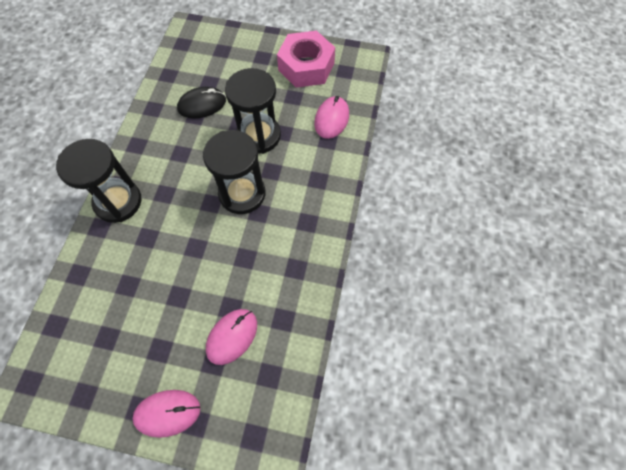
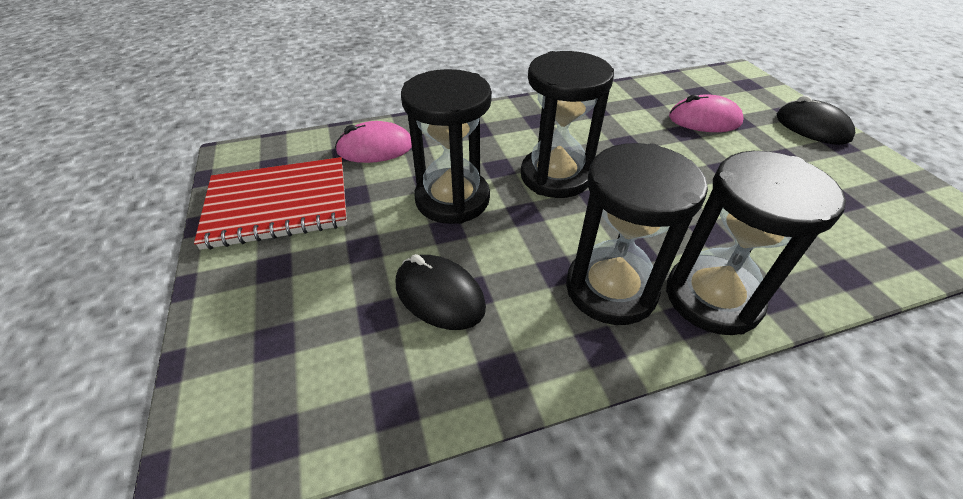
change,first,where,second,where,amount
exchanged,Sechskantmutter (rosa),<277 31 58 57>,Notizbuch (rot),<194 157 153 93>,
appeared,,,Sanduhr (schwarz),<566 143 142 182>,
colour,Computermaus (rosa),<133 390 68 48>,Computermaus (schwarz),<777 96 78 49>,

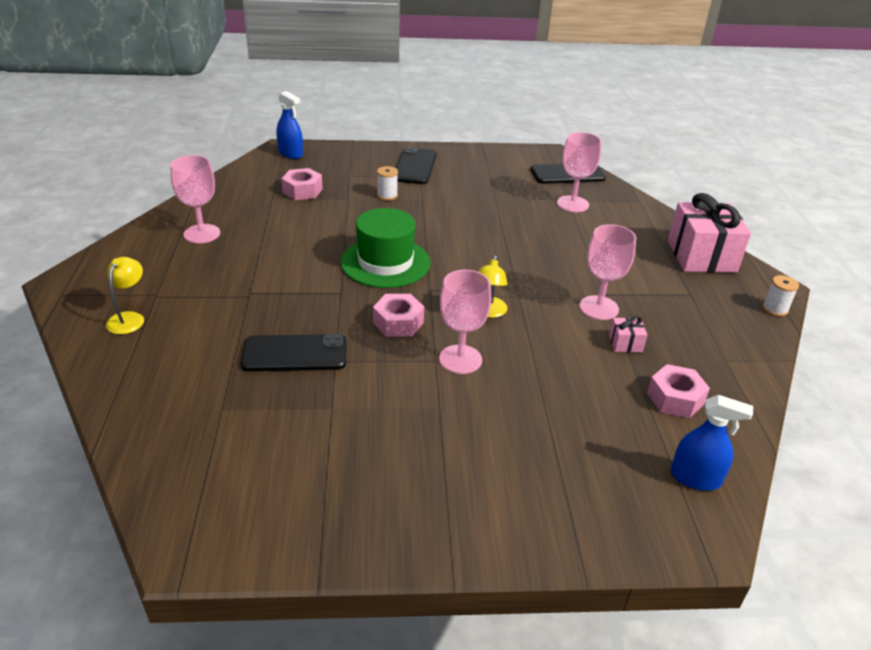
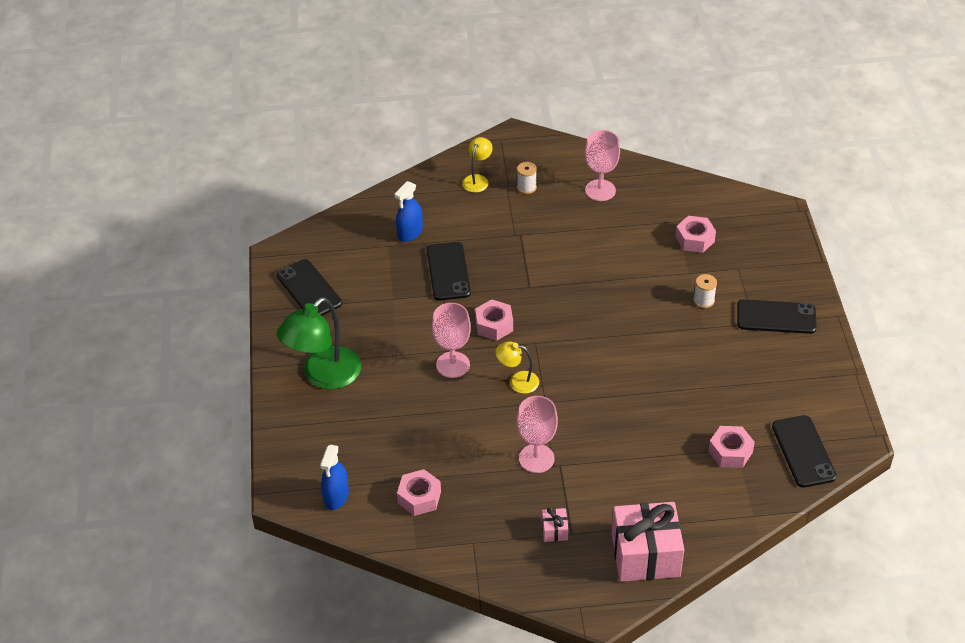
change,first,where,second,where,amount
appeared,,,Handy (schwarz),<276 259 66 57>,
appeared,,,Lampe (grün),<277 297 84 92>,
relocated,Sprühflasche (blau),<277 91 26 68>,,<394 181 29 61>,
spun,Lampe (gelb),<106 257 38 77>,,<462 137 31 56>,75 degrees counterclockwise
relocated,Garnrolle (weiß),<763 275 36 41>,,<517 162 20 32>,
relocated,Geschenk (rosa),<609 316 38 36>,,<542 508 27 34>,
exchanged,Kelch (rosa),<557 132 44 80>,Sechskantmutter (rosa),<708 426 47 42>,
missing,Hut (grün),<341 208 89 80>,,,

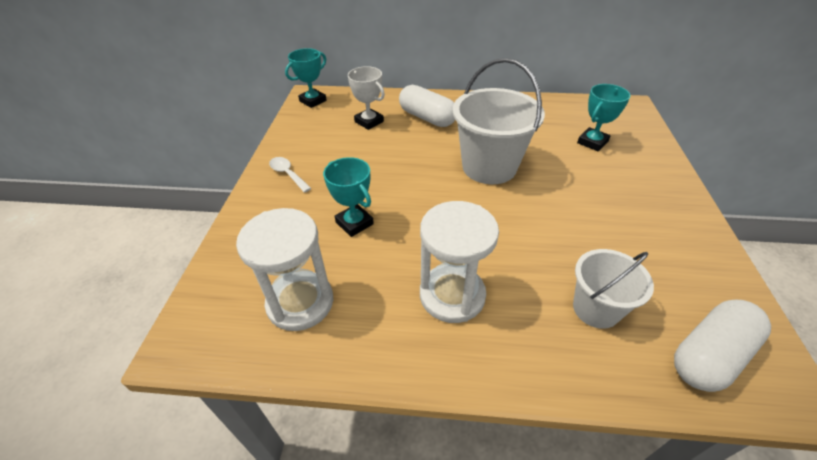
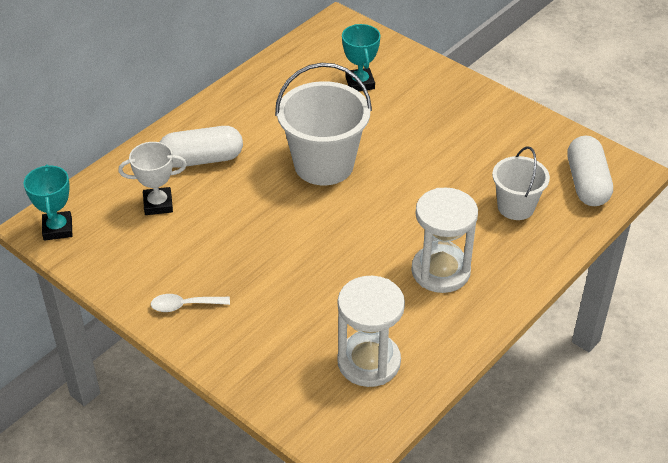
change,first,where,second,where,amount
missing,Pokal (türkis),<323 157 51 80>,,,

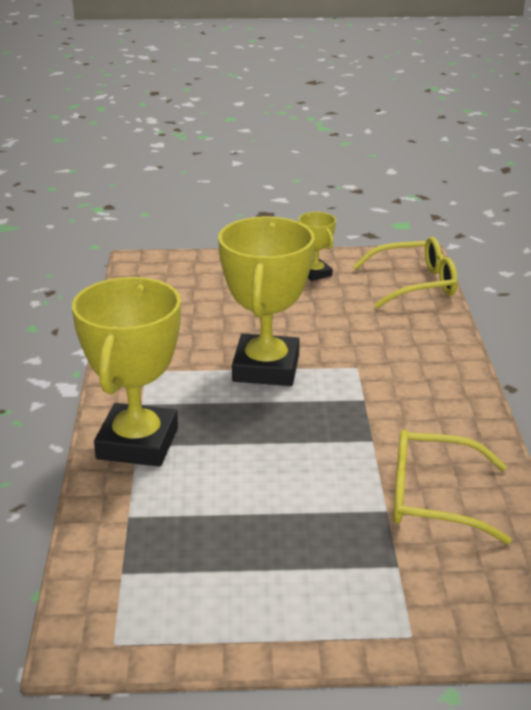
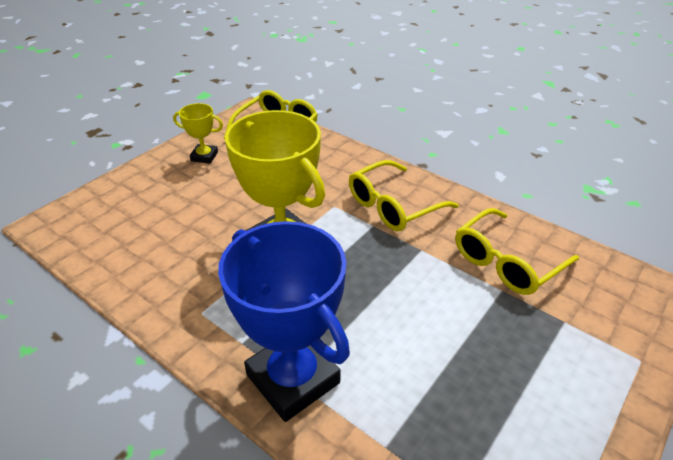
change,first,where,second,where,amount
colour,Pokal (gelb),<72 277 109 190>,Pokal (blau),<218 221 132 201>,
appeared,,,Brille (gelb),<349 160 110 71>,

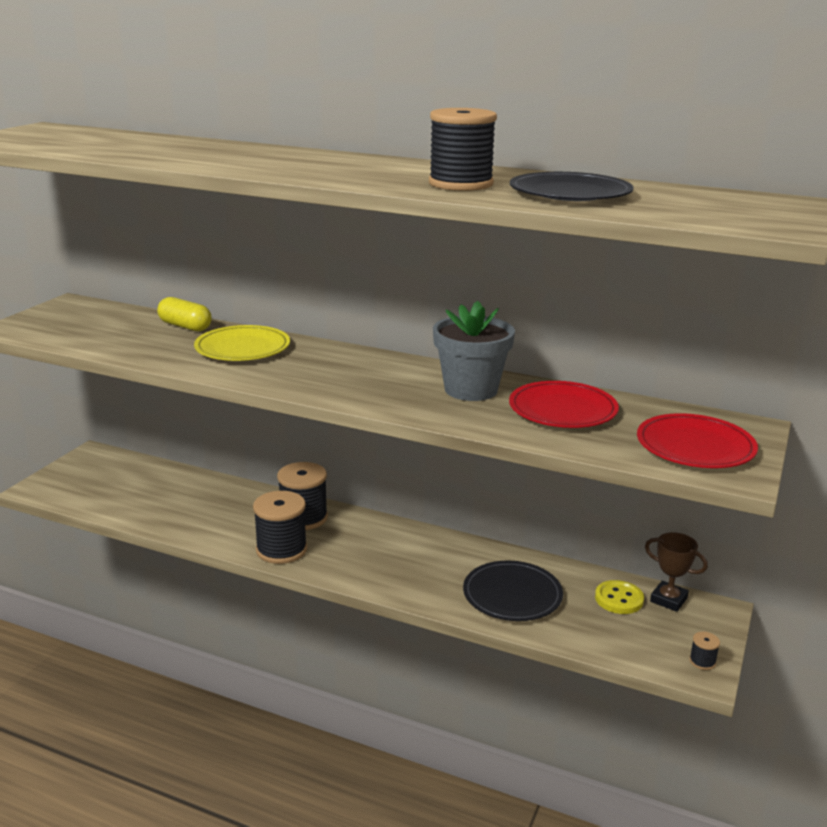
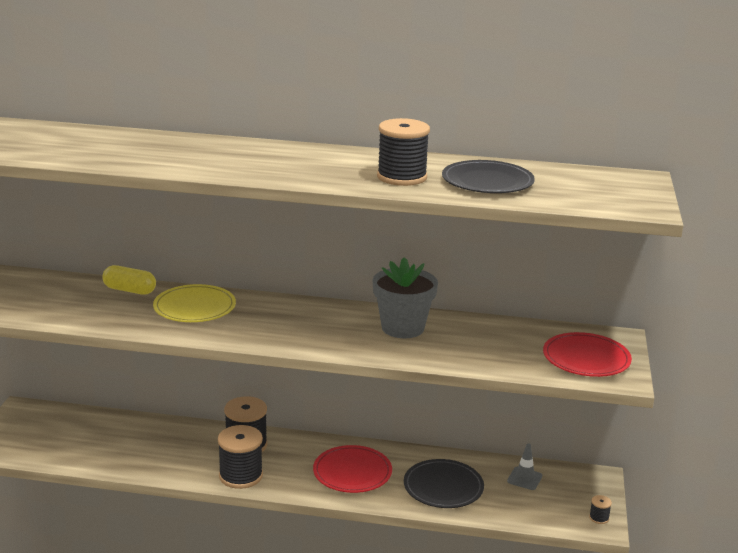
change,first,where,second,where,amount
relocated,Teller (rot),<509 381 110 47>,,<313 445 79 48>,
exchanged,Knopf (gelb),<595 580 49 34>,Leitkegel (grau),<507 443 35 47>,
missing,Pokal (braun),<645 532 63 80>,,,

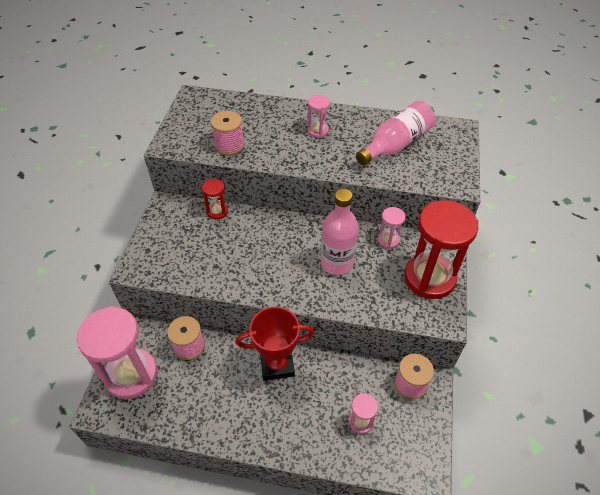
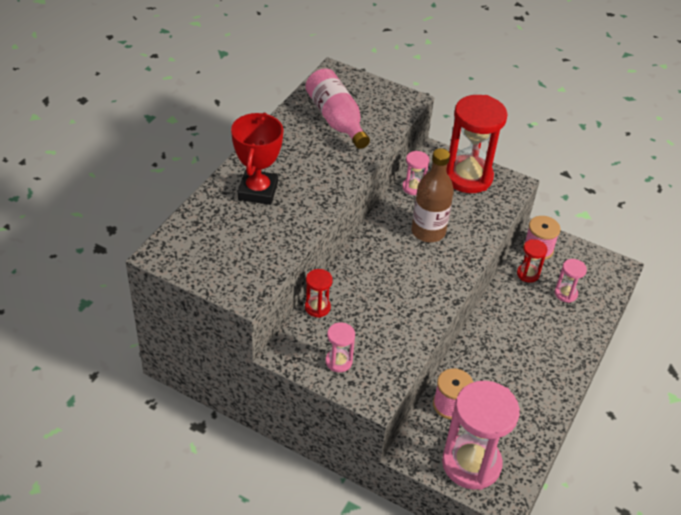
change,first,where,second,where,amount
relocated,Pokal (rot),<236 307 78 74>,,<231 113 53 92>,
relocated,Sanduhr (rosa),<307 95 23 43>,,<325 322 30 50>,
colour,Flasche (rosa),<321 189 38 86>,Flasche (braun),<411 148 43 94>,
appeared,,,Sanduhr (rot),<517 239 31 44>,
missing,Garnrolle (rosa),<211 111 33 44>,,,

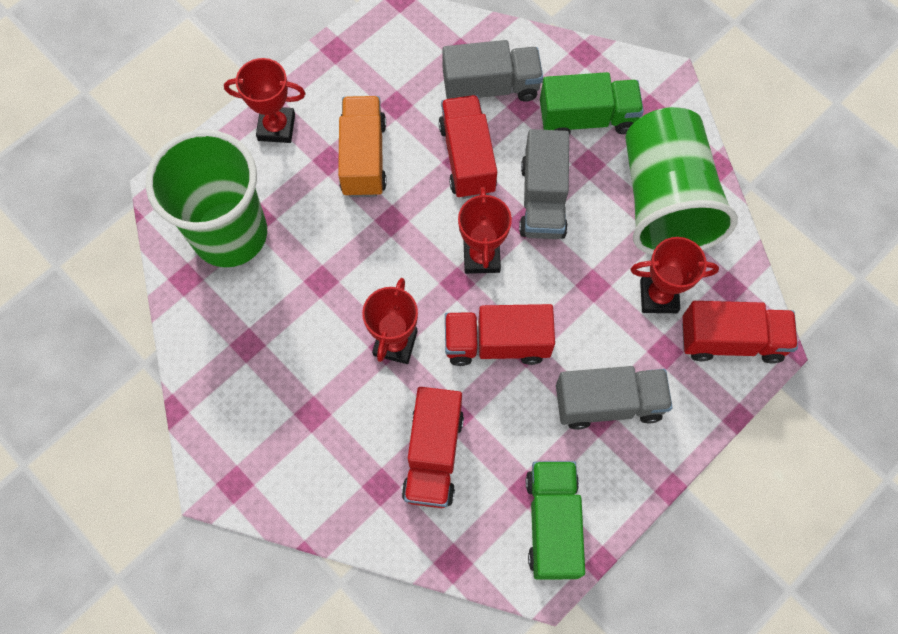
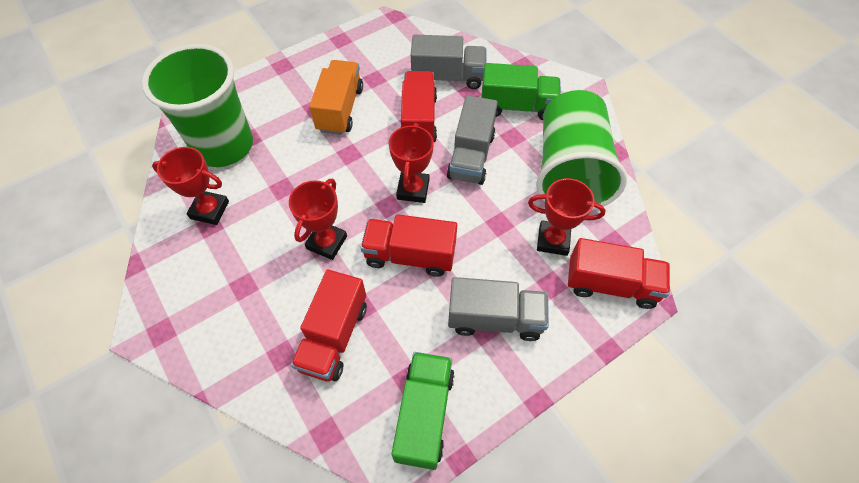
change,first,where,second,where,amount
relocated,Pokal (rot),<224 58 81 85>,,<152 147 77 78>,

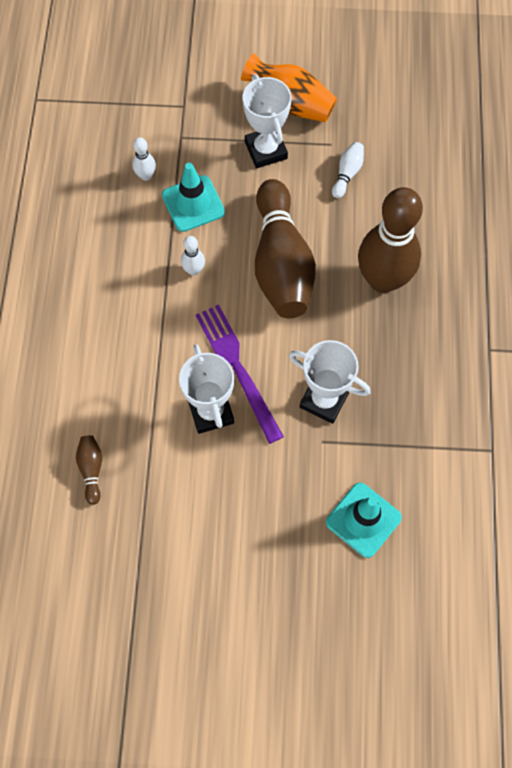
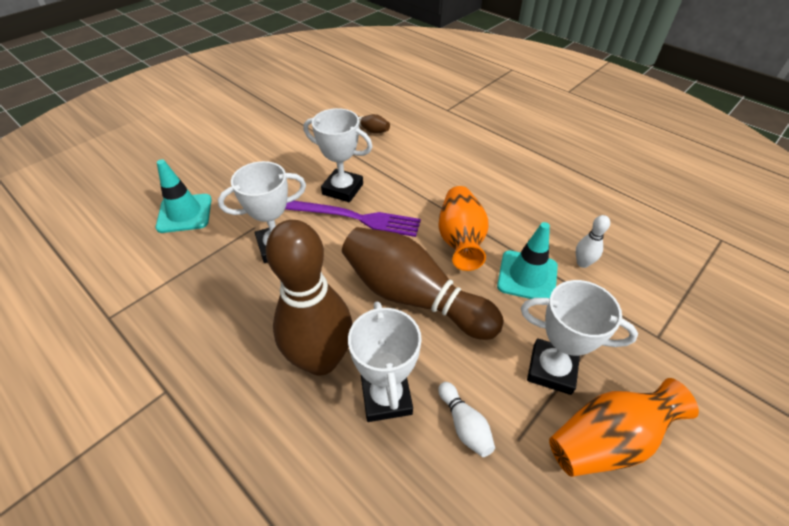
change,first,where,second,where,amount
appeared,,,Pokal (weiß),<348 301 74 121>,
exchanged,Bowlingkegel (weiß),<181 236 24 40>,Vase (orange),<438 186 50 85>,

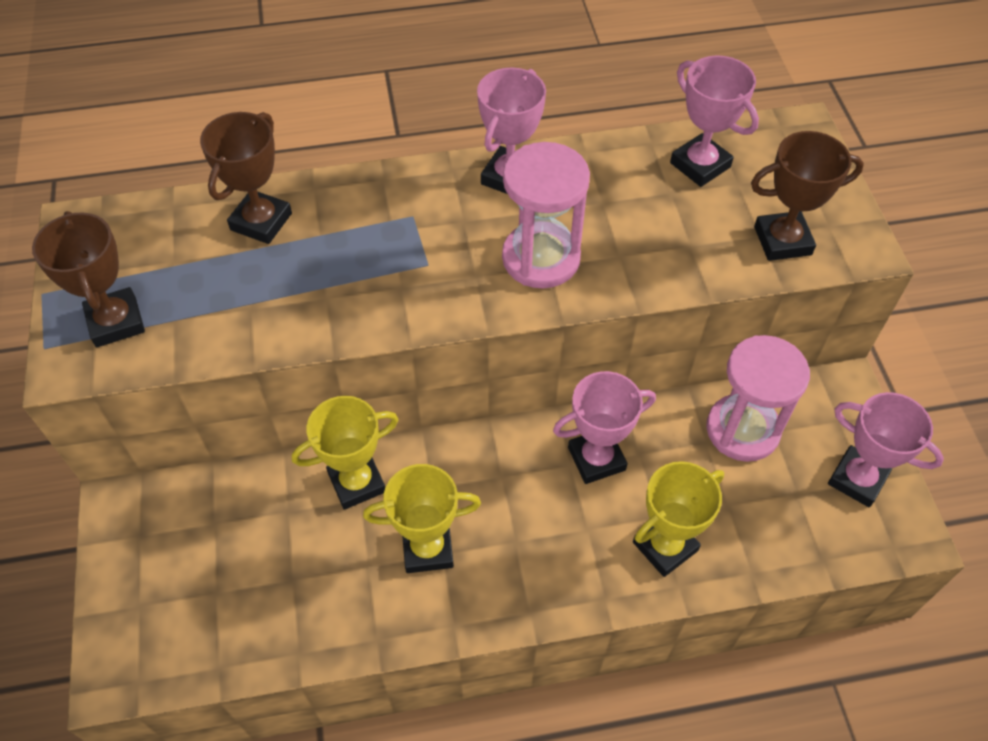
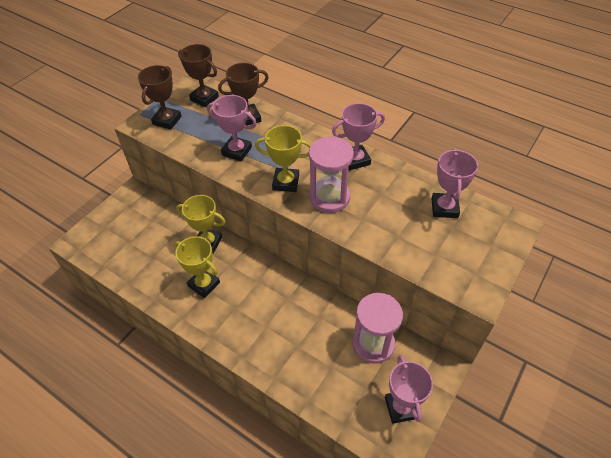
change,first,where,second,where,amount
relocated,Pokal (braun),<751 131 113 130>,,<178 44 41 63>,
relocated,Pokal (rosa),<553 371 103 113>,,<207 95 50 66>,
relocated,Pokal (gelb),<633 461 91 116>,,<255 125 56 67>,

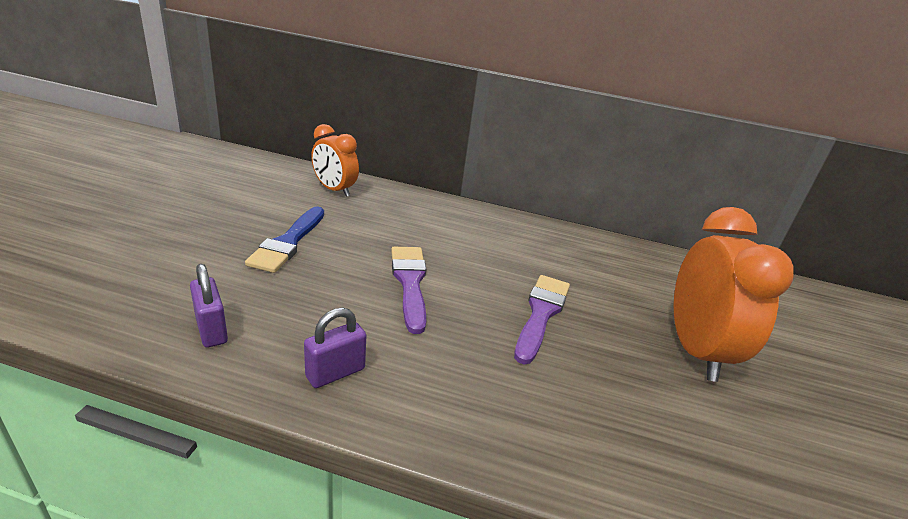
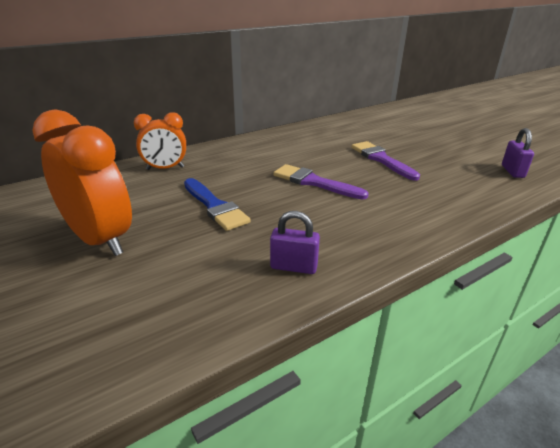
change,first,where,second,where,amount
relocated,Wecker (orange),<674 207 120 175>,,<33 110 99 146>,
relocated,Vorhängeschloss (lila),<304 308 62 80>,,<502 128 32 50>,

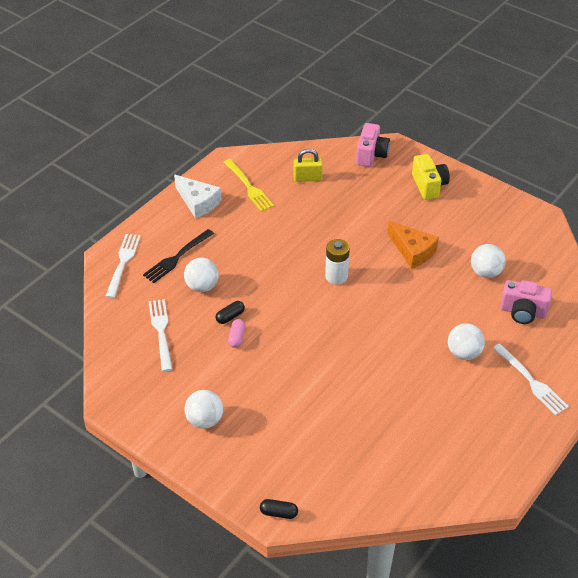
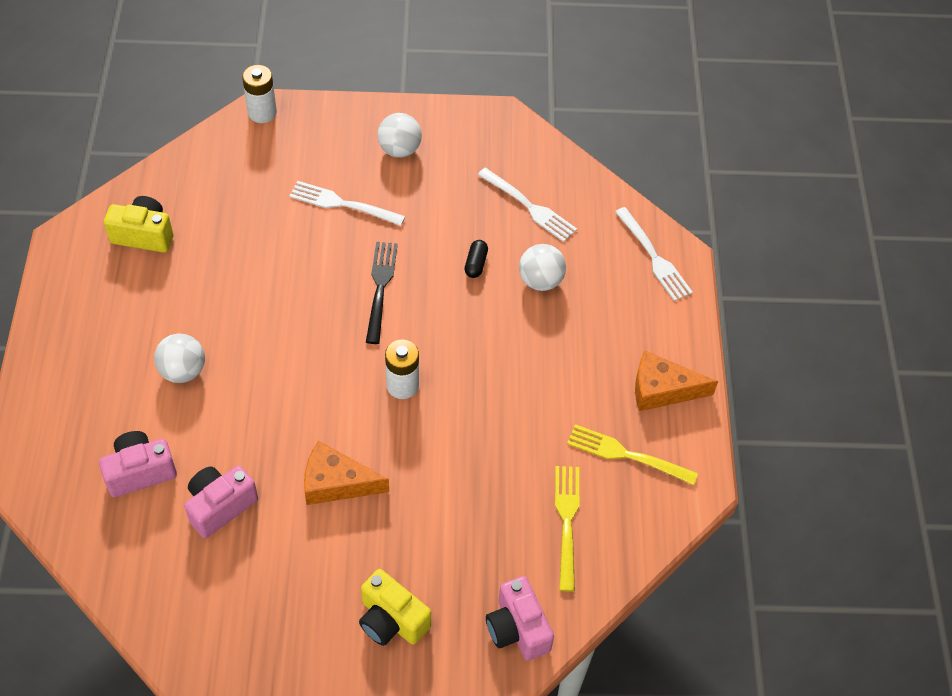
change,first,where,second,where,amount
appeared,,,Kamera (gelb),<104 196 69 57>,
exchanged,Ball (weiß),<471 244 35 34>,Kamera (rosa),<184 466 74 72>,
exchanged,Kapsel (schwarz),<260 499 38 20>,Batterie (weiß),<242 65 35 58>,
relocated,Gabel (weiß),<493 344 76 71>,,<289 181 116 45>,
relocated,Gabel (schwarz),<143 229 71 54>,,<366 242 32 102>,
exchanged,Vorhängeschloss (gelb),<294 149 29 33>,Gabel (gelb),<555 466 24 126>,
colour,Käse (weiß),<174 175 48 44>,Käse (orange),<635 350 83 62>,
missing,Kapsel (rosa),<228 319 17 29>,,,

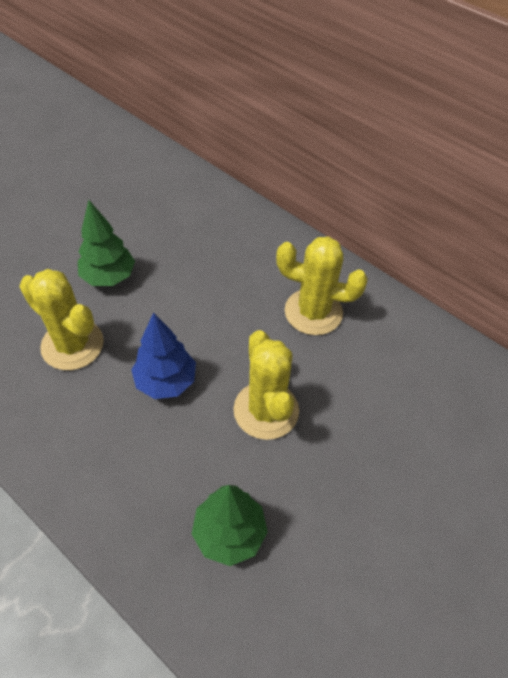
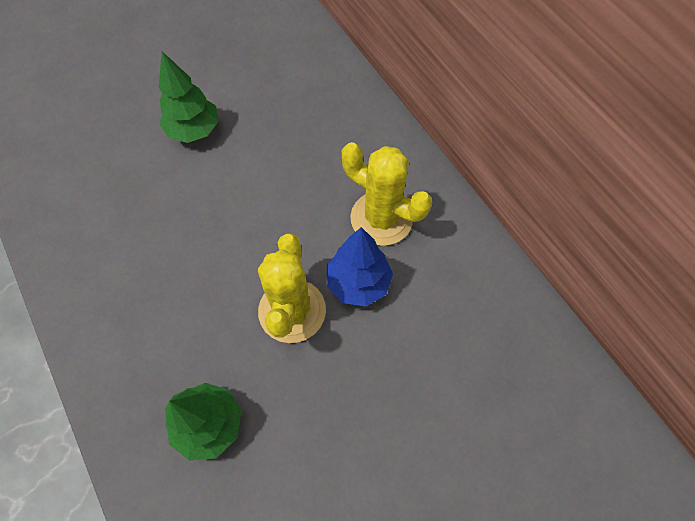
change,first,where,second,where,amount
relocated,Baum (blau),<131 312 65 87>,,<327 227 66 79>,
missing,Kaktus (gelb),<19 269 85 101>,,,

